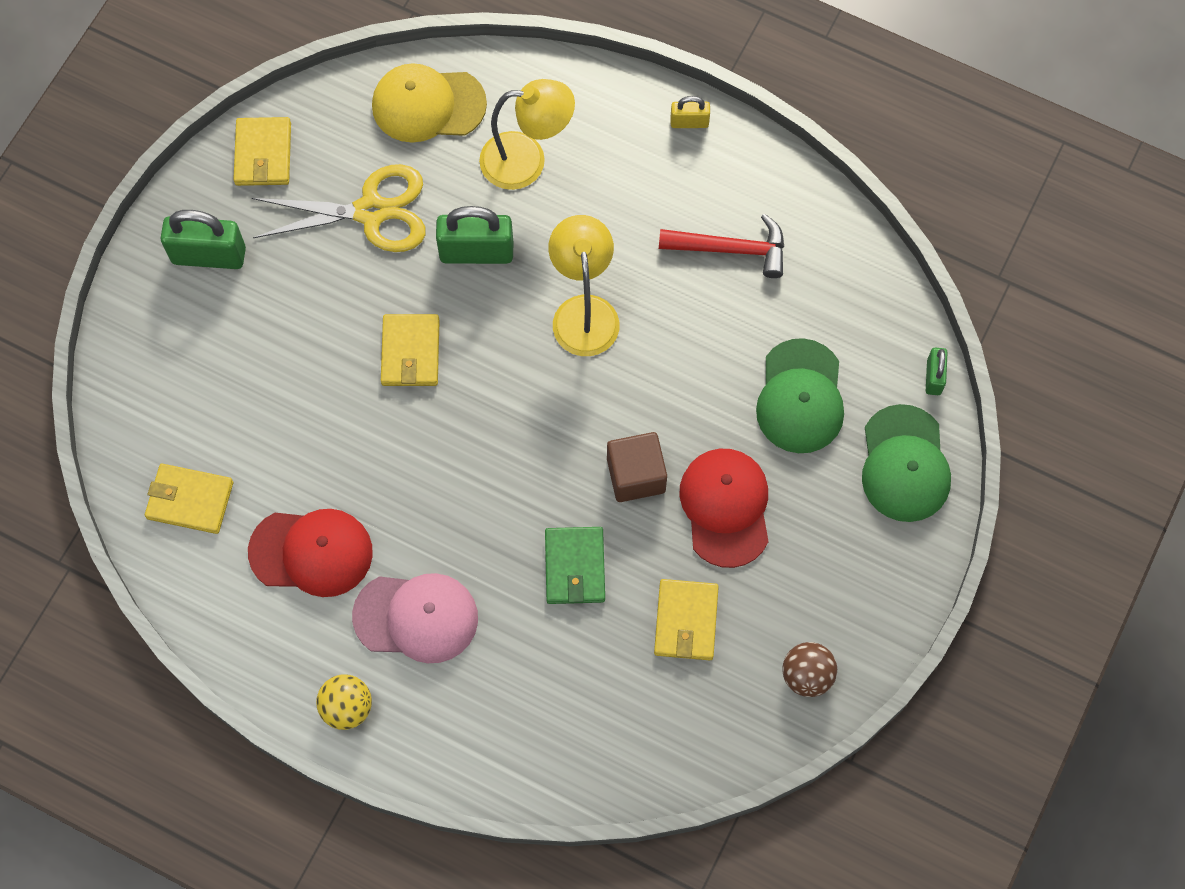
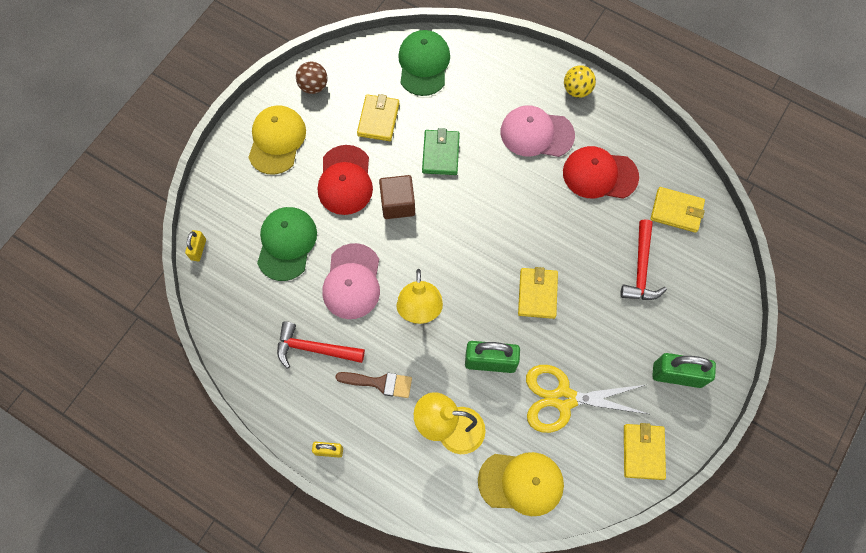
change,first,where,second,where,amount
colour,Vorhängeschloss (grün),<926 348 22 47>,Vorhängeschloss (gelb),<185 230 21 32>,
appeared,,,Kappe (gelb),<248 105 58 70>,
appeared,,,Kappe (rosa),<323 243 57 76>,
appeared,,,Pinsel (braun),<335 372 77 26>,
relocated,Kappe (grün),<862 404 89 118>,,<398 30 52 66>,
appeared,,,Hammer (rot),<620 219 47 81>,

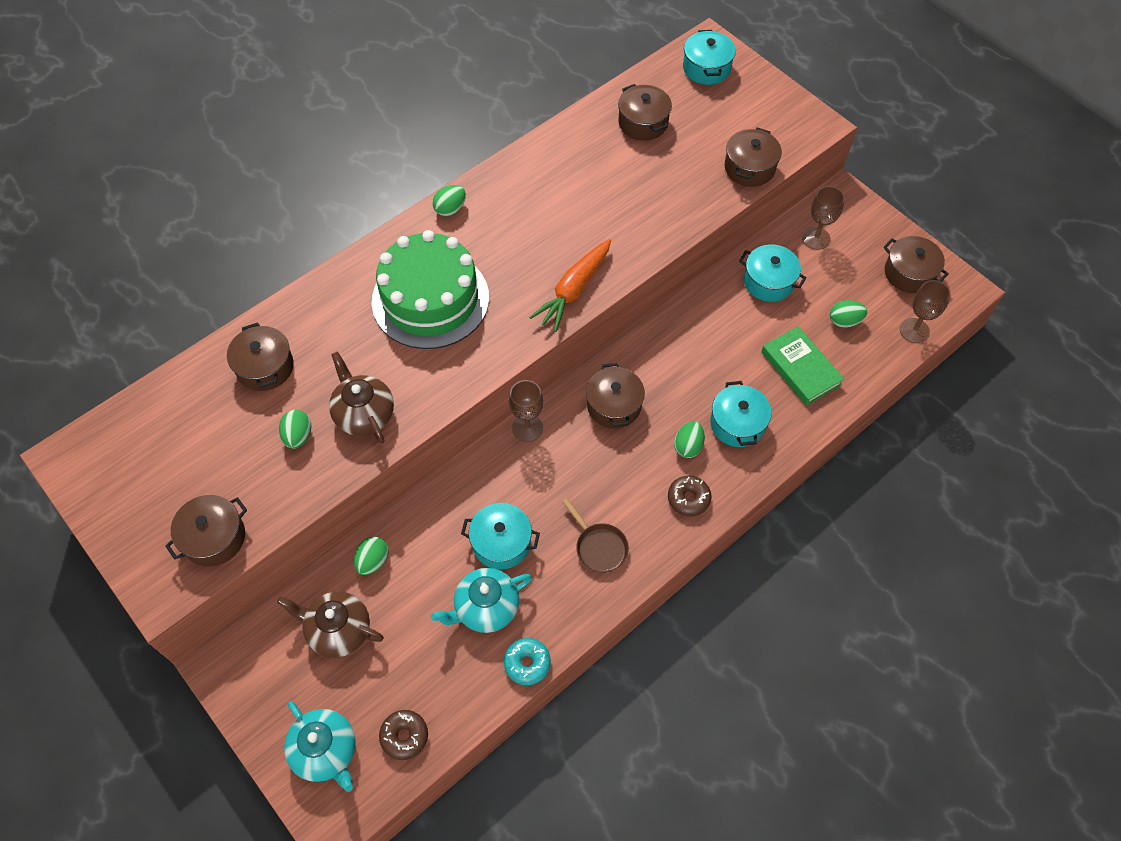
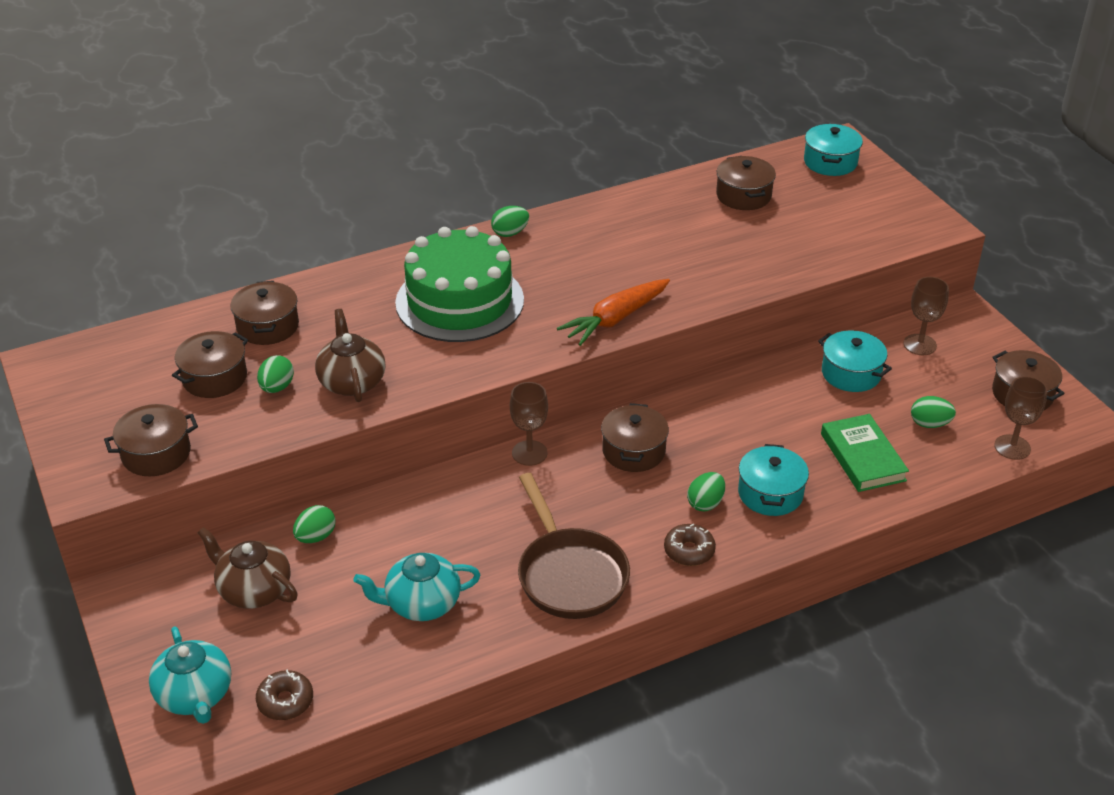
change,first,where,second,where,amount
relocated,Kochtopf (braun),<725 128 57 59>,,<172 331 76 67>,
size,Pfanne (braun),<562 498 67 75>,,<518 473 112 146>,x1.81
missing,Kochtopf (türkis),<461 503 79 67>,,,
missing,Donut (türkis),<504 638 47 47>,,,

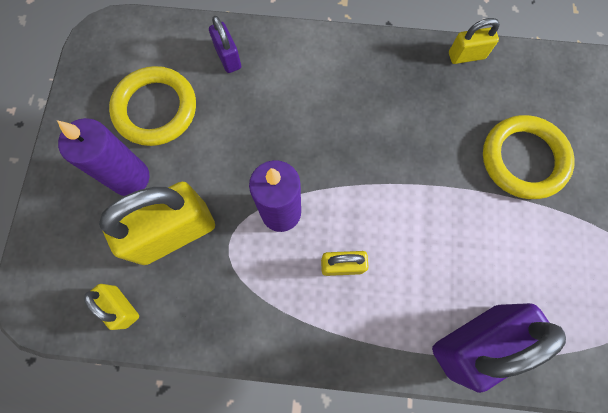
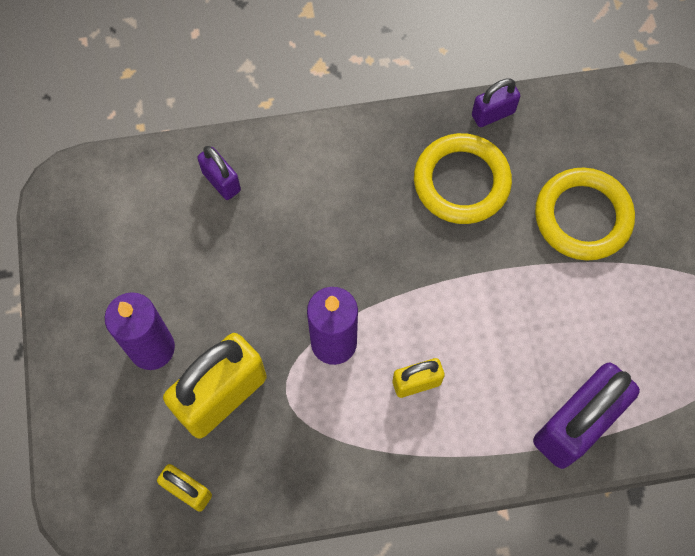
change,first,where,second,where,amount
relocated,Ring (gelb),<109 66 87 80>,,<414 133 98 91>,
colour,Vorhängeschloss (gelb),<449 18 51 46>,Vorhängeschloss (lila),<472 79 48 48>,

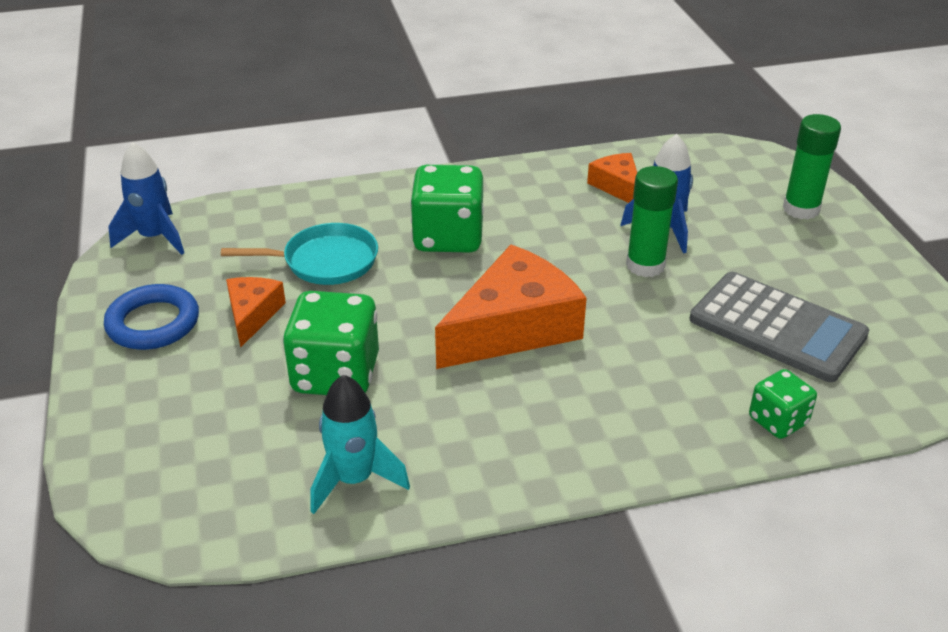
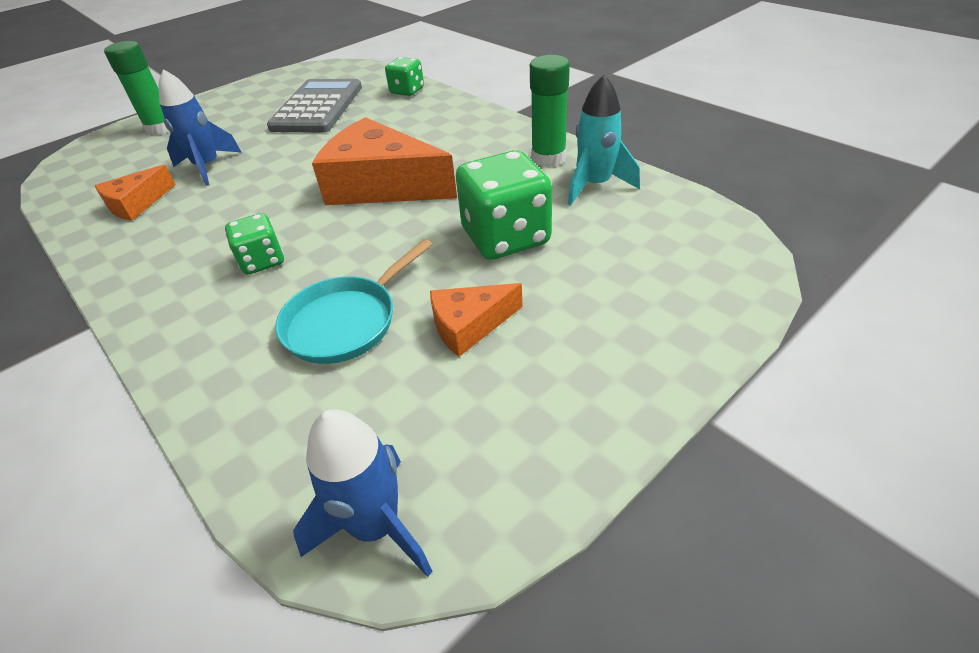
change,first,where,second,where,amount
size,Spielwürfel (grün),<410 165 74 88>,,<225 213 59 61>,x0.56
spun,Pfanne (türkis),<221 223 157 62>,,<275 239 157 125>,105 degrees counterclockwise
relocated,Klebestift (grün),<626 166 52 111>,,<530 55 40 112>,
missing,Ring (blau),<104 284 95 66>,,,

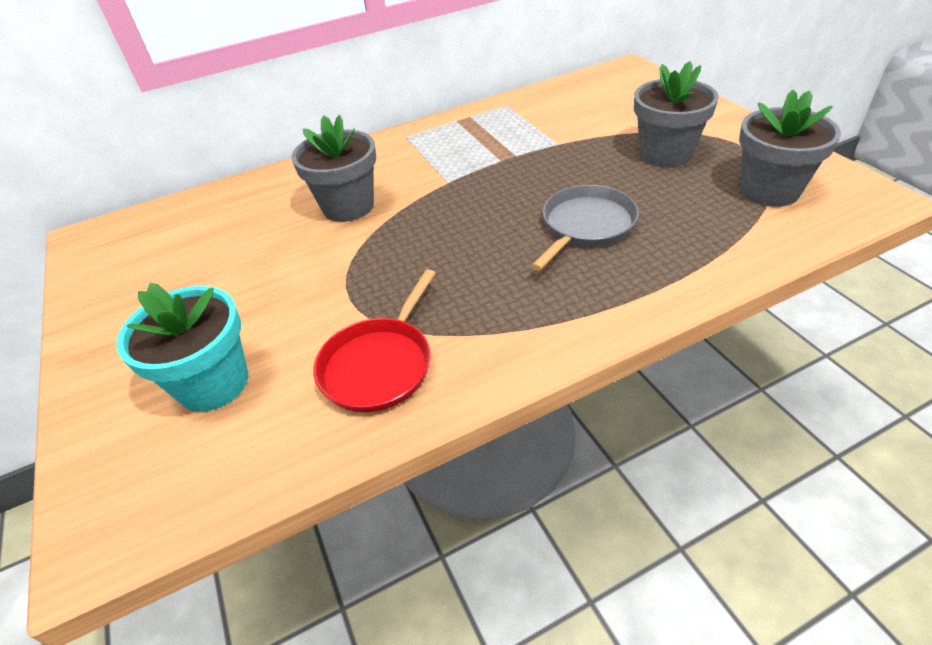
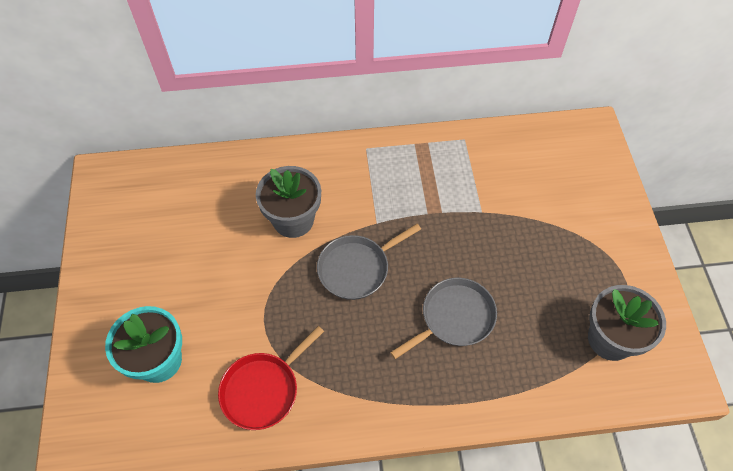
change,first,where,second,where,amount
appeared,,,Pfanne (grau),<317 224 104 76>,
missing,Blumentopf (grau),<634 61 85 107>,,,

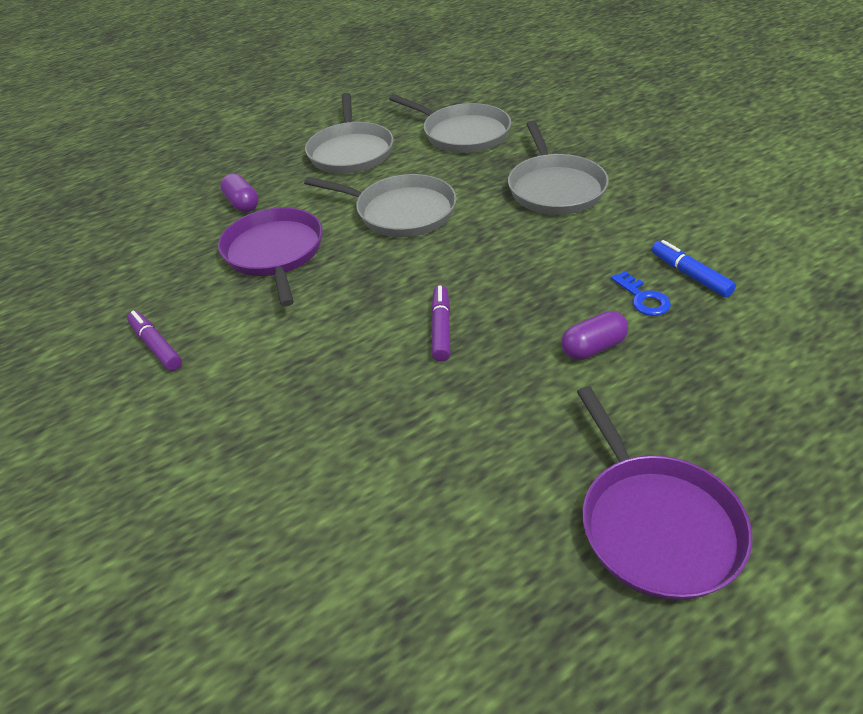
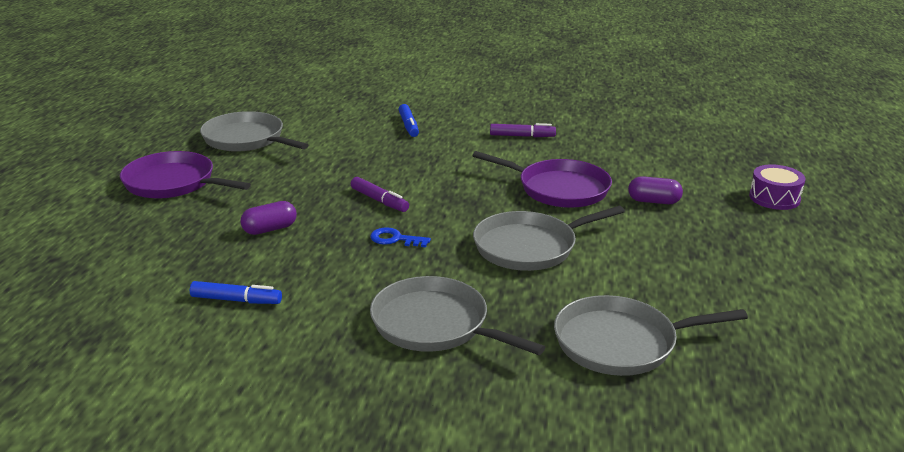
change,first,where,second,where,amount
relocated,Pfanne (grau),<305 93 89 81>,,<200 111 108 41>,
spun,Kapsel (lila),<561 311 67 49>,,<240 201 57 34>,45 degrees clockwise
relocated,Schlüssel (blau),<611 271 60 45>,,<370 227 61 20>,
appeared,,,Filzstift (blau),<398 104 21 33>,
appeared,,,Trommel (lila),<749 164 57 46>,

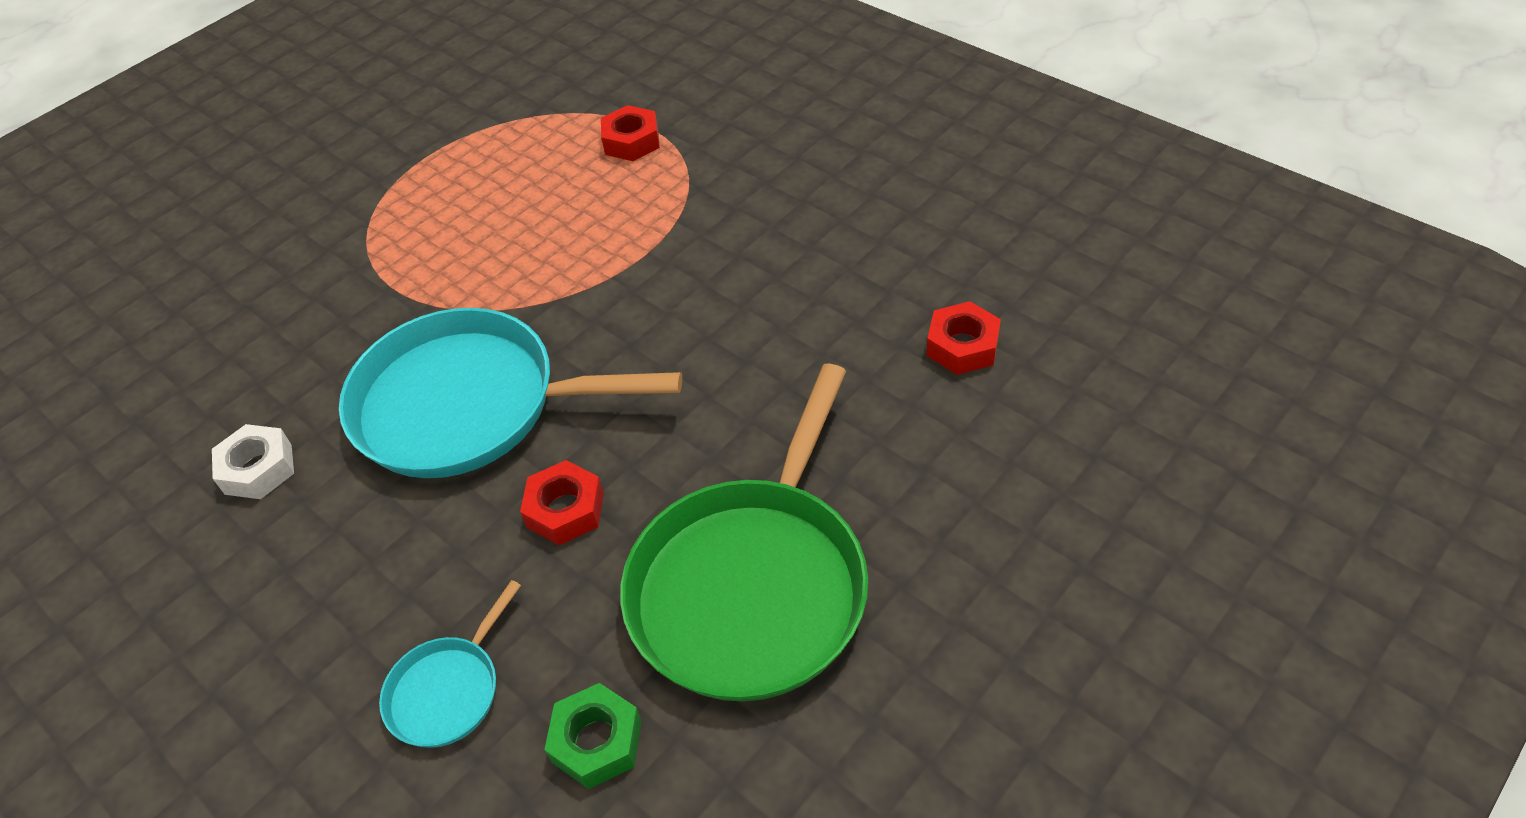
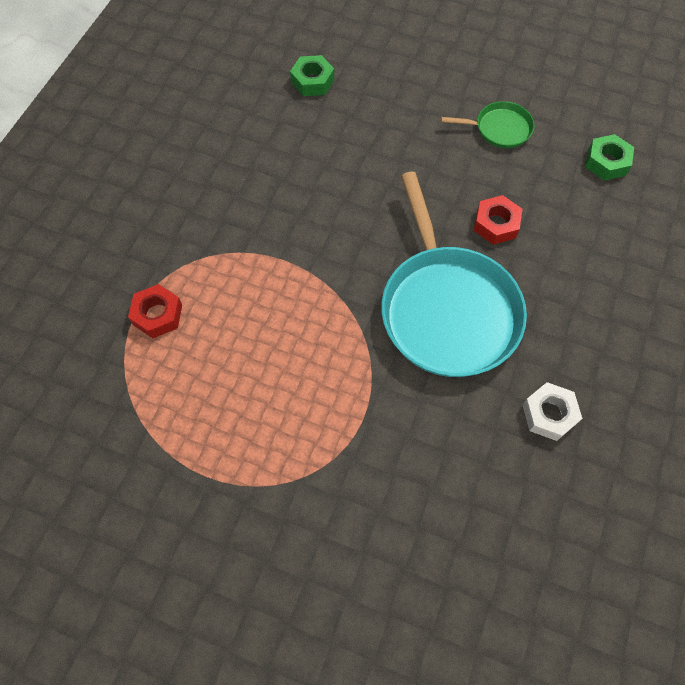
change,first,where,second,where,amount
colour,Sechskantmutter (rot),<927 301 74 74>,Sechskantmutter (grün),<290 55 44 41>,
size,Pfanne (grün),<620 364 248 338>,,<441 101 93 47>,x0.46
missing,Pfanne (türkis),<379 580 142 168>,,,

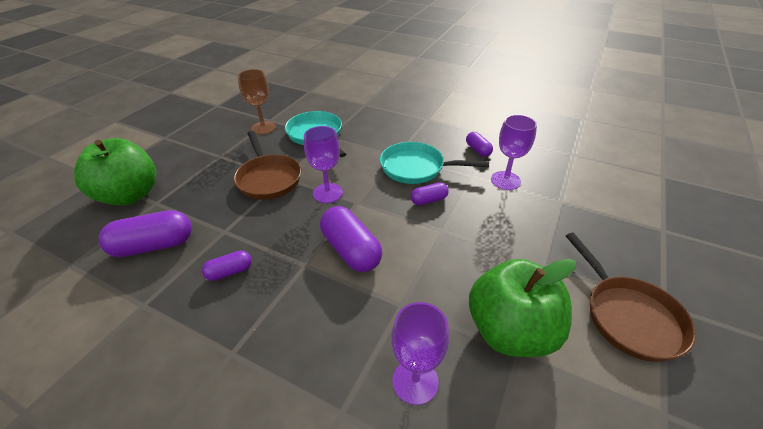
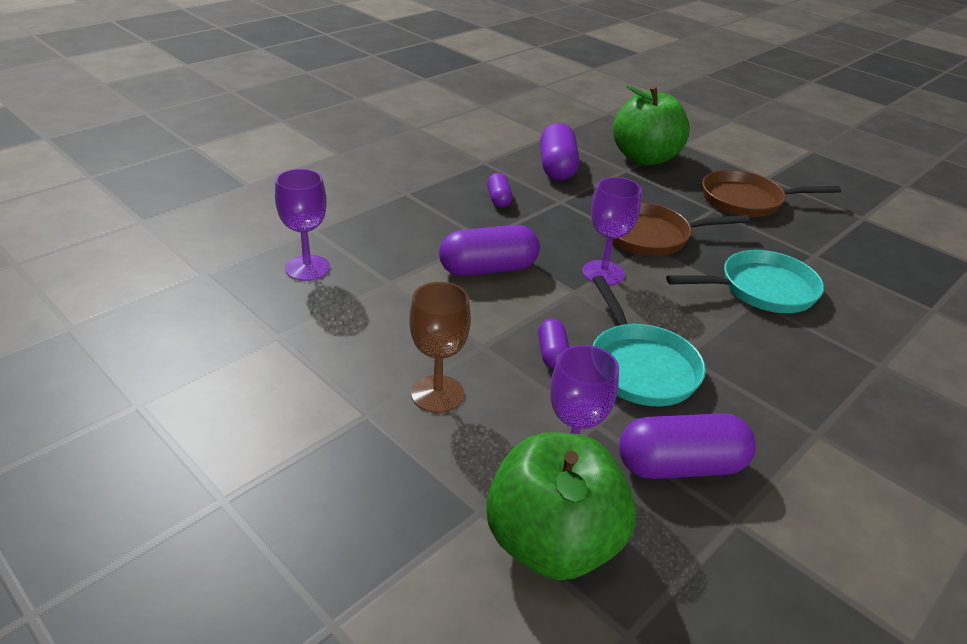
change,first,where,second,where,amount
relocated,Kelch (braun),<238 69 38 66>,,<410 282 61 131>,
relocated,Apfel (grün),<469 258 107 99>,,<486 432 150 148>,
spun,Pfanne (türkis),<380 142 109 42>,,<592 275 114 132>,135 degrees clockwise
size,Kapsel (lila),<466 132 27 25>,,<619 413 137 66>,x1.84
relocated,Pfanne (braun),<566 233 130 129>,,<702 170 139 47>,

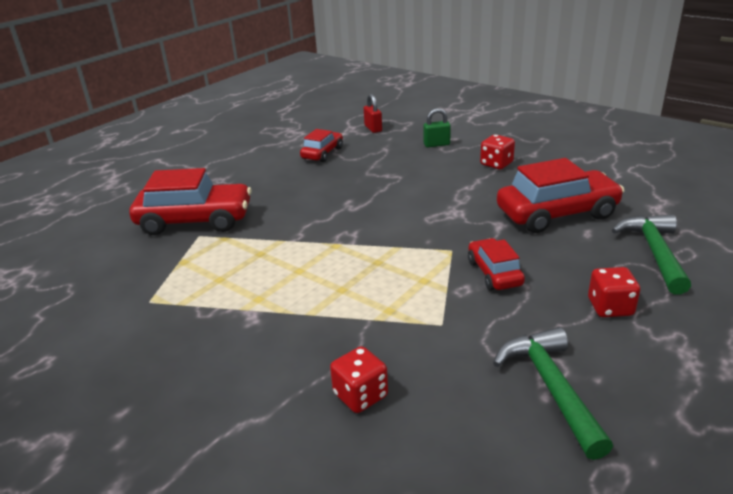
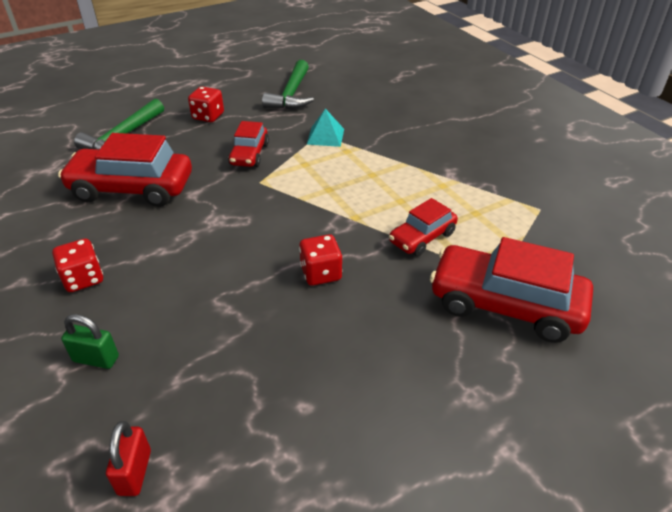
change,first,where,second,where,amount
relocated,Spielwürfel (rot),<330 346 58 67>,,<299 234 43 52>,
appeared,,,Pyramide (türkis),<307 108 37 39>,
relocated,Auto (rot),<300 129 43 33>,,<389 198 69 58>,

